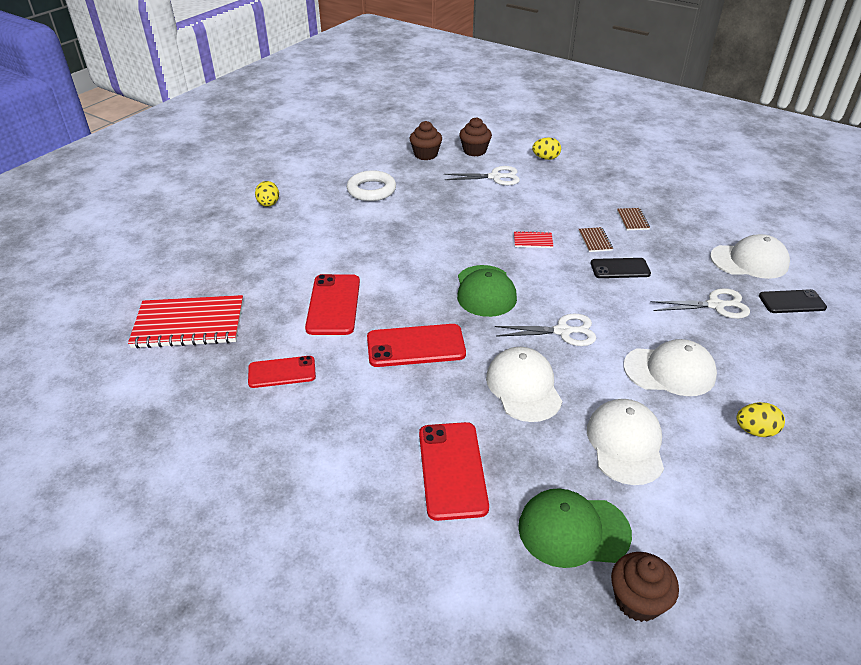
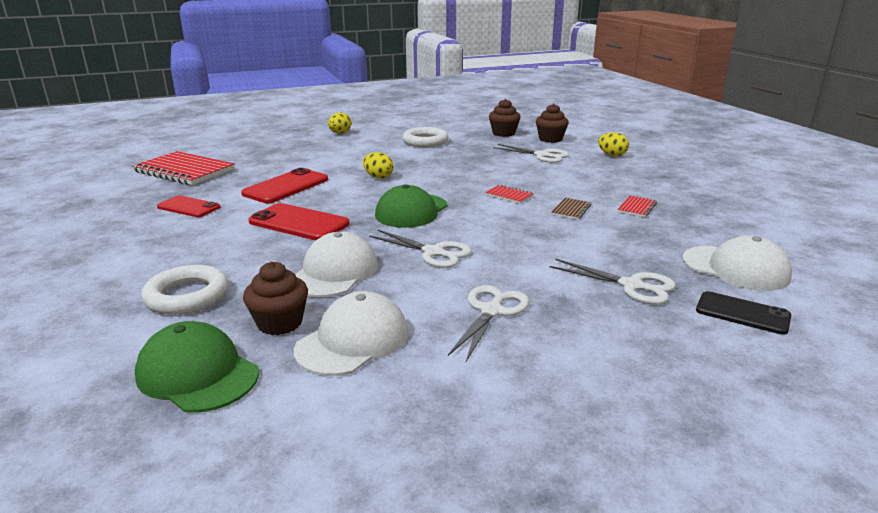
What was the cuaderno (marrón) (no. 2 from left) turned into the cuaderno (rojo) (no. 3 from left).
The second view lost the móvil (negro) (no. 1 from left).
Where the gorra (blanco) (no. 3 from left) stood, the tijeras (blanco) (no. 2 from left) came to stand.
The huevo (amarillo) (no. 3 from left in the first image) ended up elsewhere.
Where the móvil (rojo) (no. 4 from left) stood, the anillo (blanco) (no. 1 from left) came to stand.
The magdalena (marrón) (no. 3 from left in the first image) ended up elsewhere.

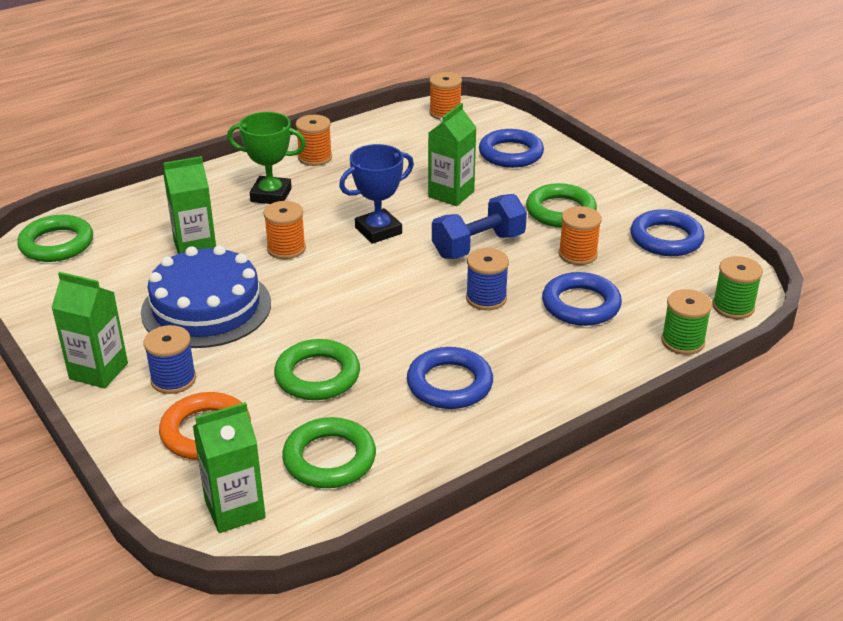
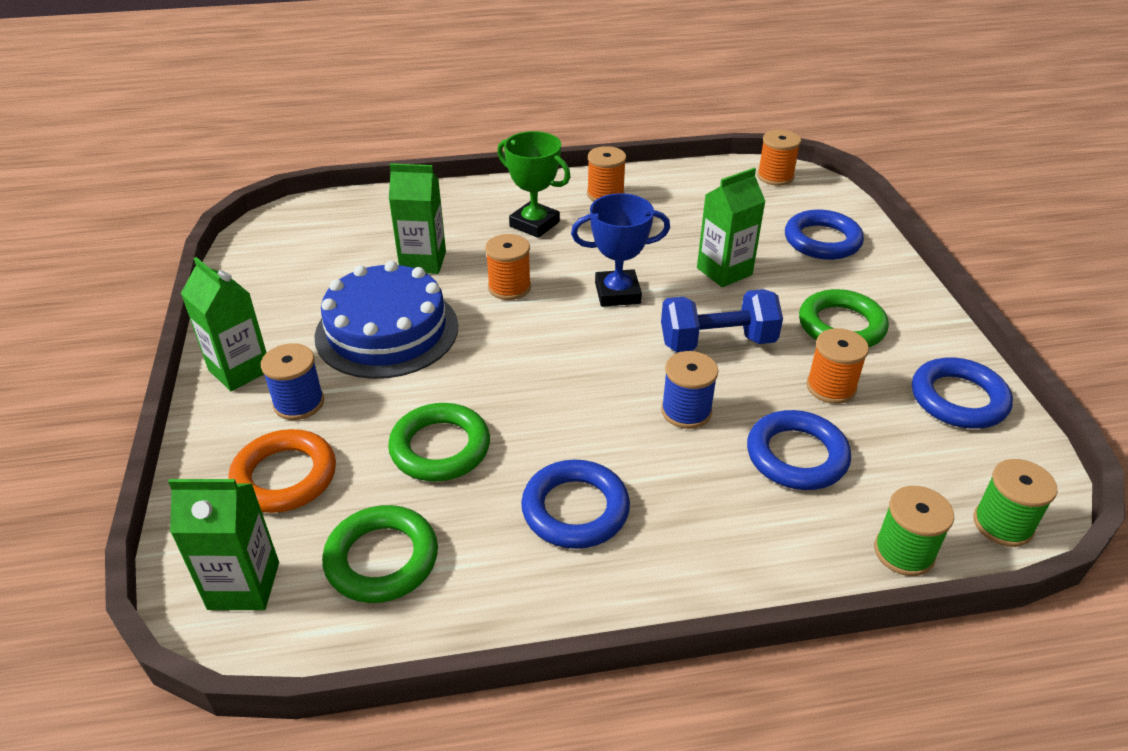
The second view lost the anillo (verde) (no. 1 from left).

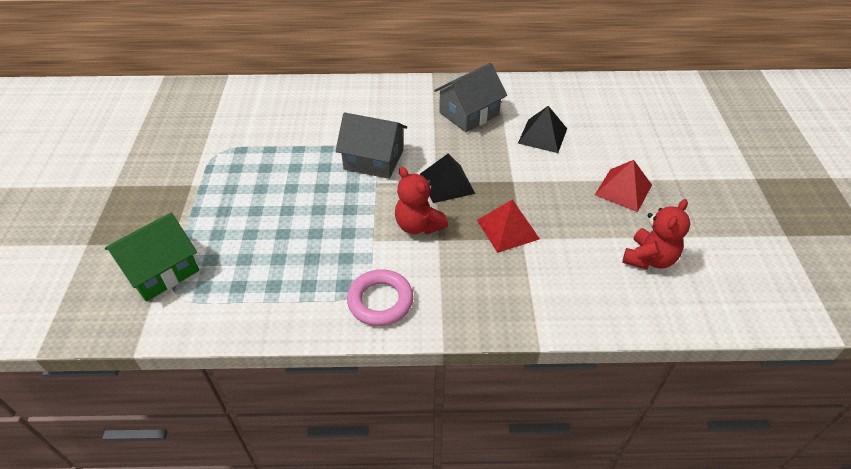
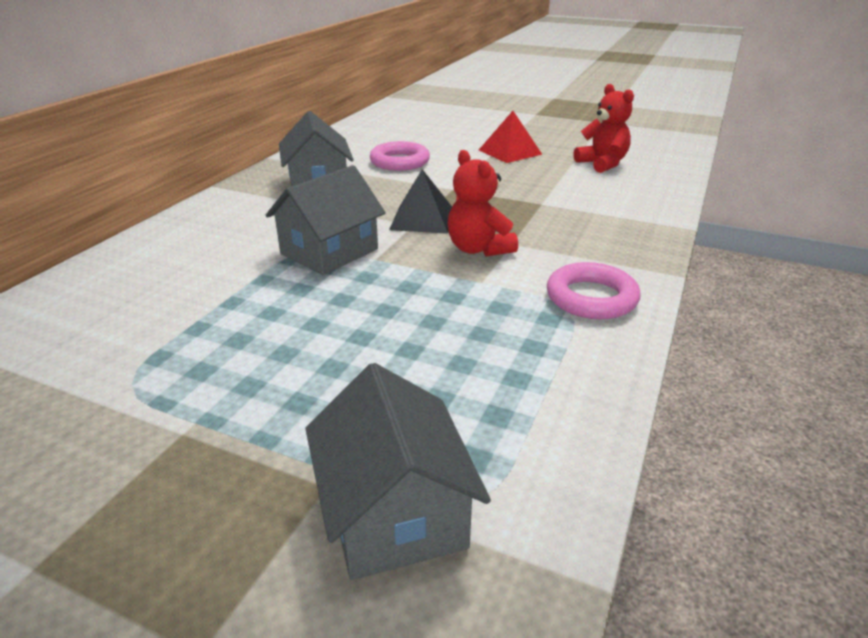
Where the pirámide (negro) (no. 2 from left) stood, the anillo (rosa) (no. 1 from left) came to stand.
The osito (rojo) (no. 1 from left) ended up facing another way, 75 degrees clockwise from before.
The second view lost the pirámide (rojo) (no. 1 from left).
What was the casa (verde) turned into the casa (gris) (no. 3 from left).

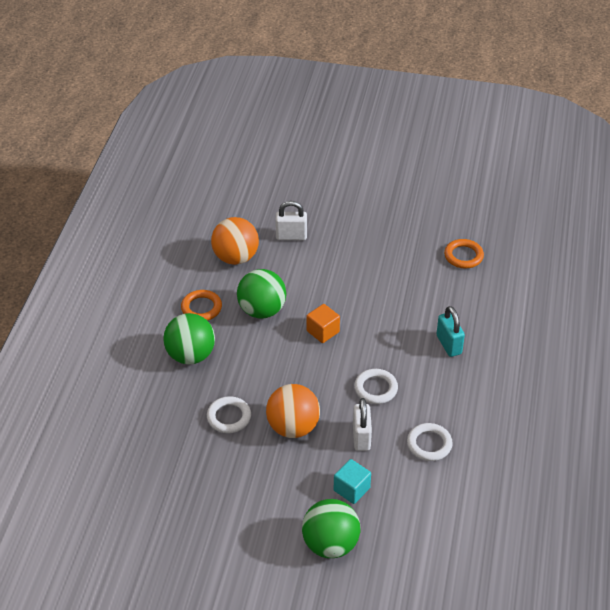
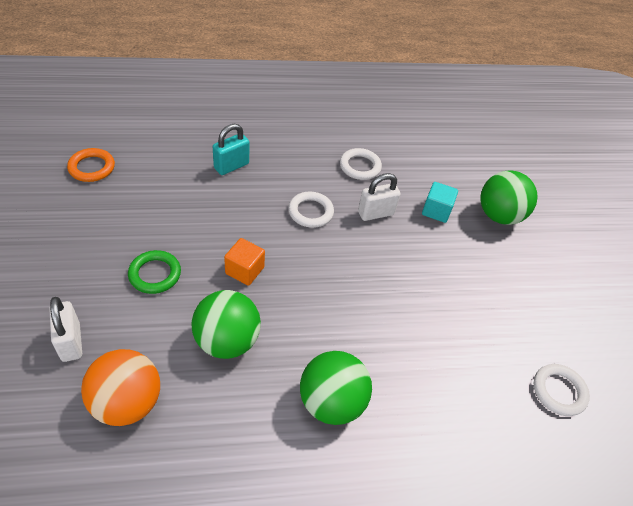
The second view lost the anillo (naranja) (no. 1 from left).
The second view lost the pelota (naranja) (no. 2 from left).
The anillo (blanco) (no. 1 from left in the first image) ended up elsewhere.
The second view gained the anillo (verde).

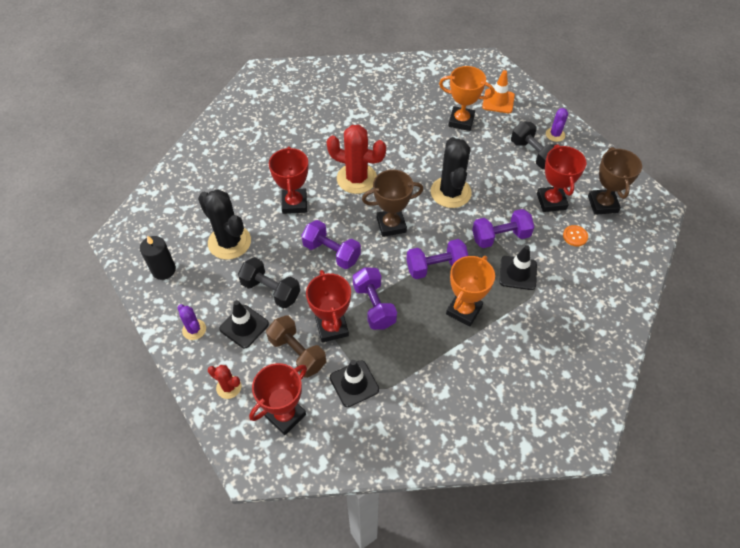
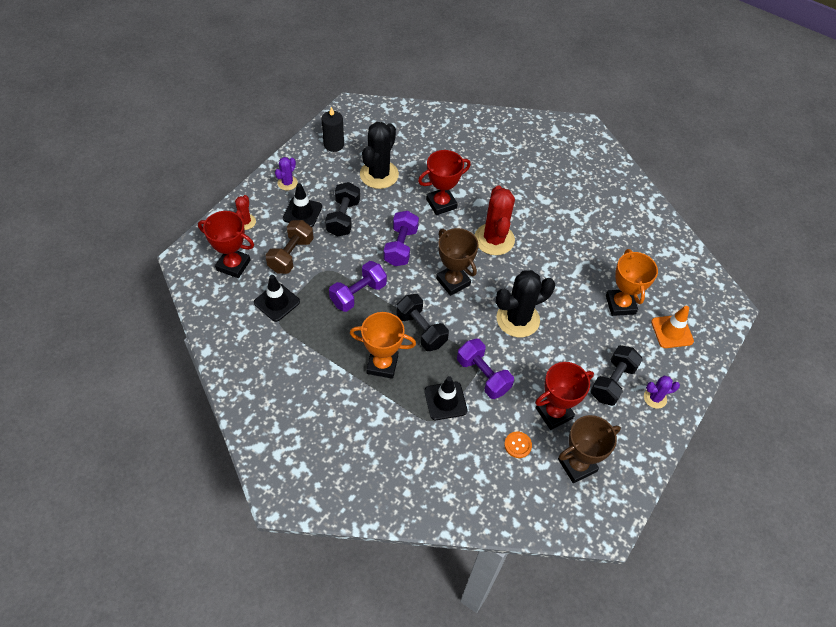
What was the mancuerna (morado) (no. 3 from left) turned into the mancuerna (negro) (no. 2 from left).
The second view lost the trofeo (rojo) (no. 3 from left).

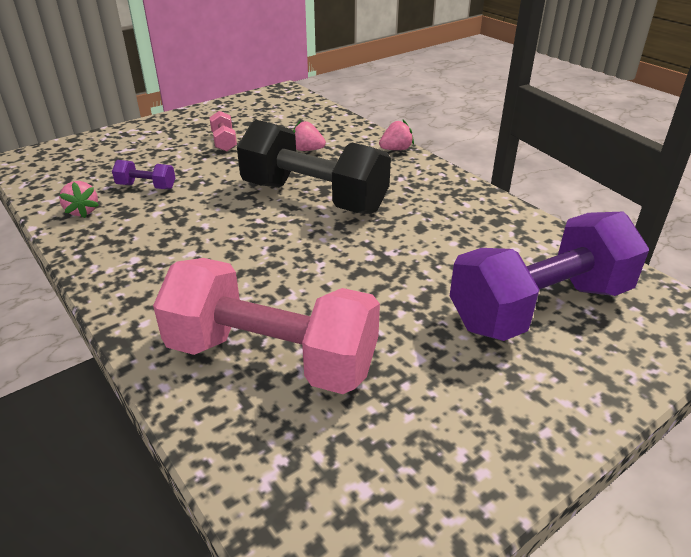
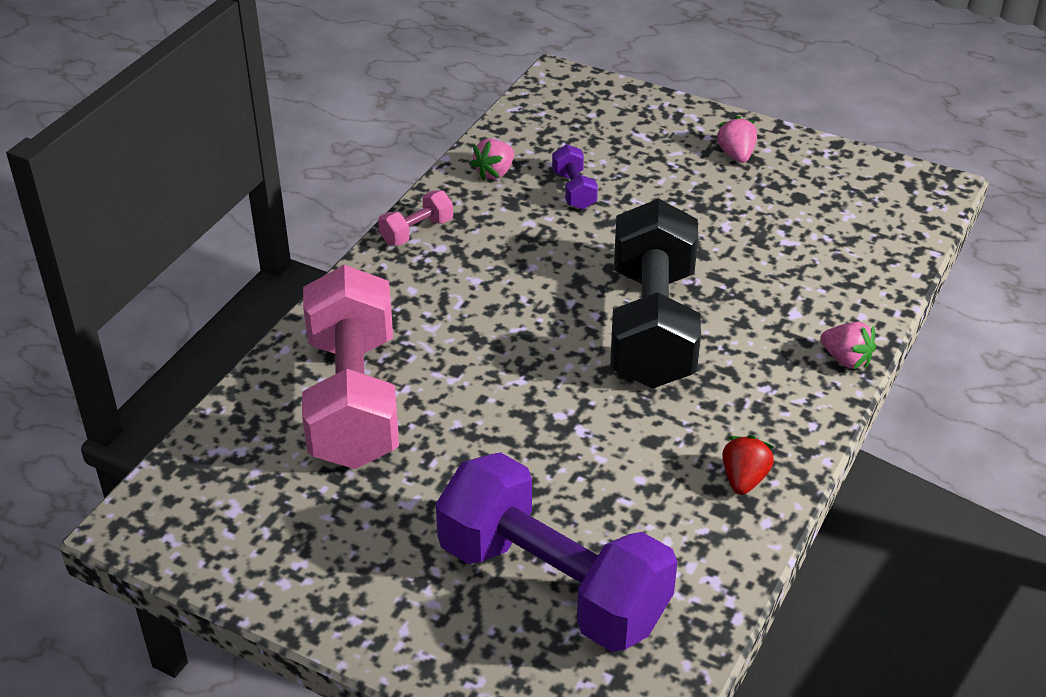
The mancuerna (rosa) (no. 1 from left in the first image) ended up elsewhere.
The fresa (rosa) (no. 2 from left) ended up elsewhere.
The second view gained the fresa (rojo).

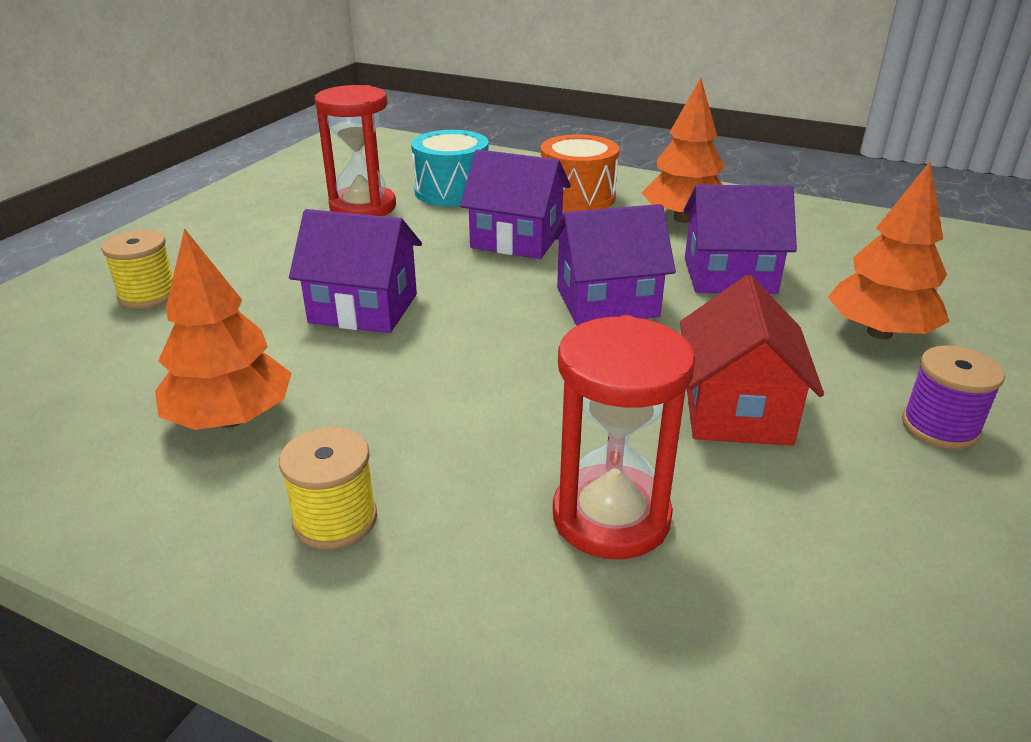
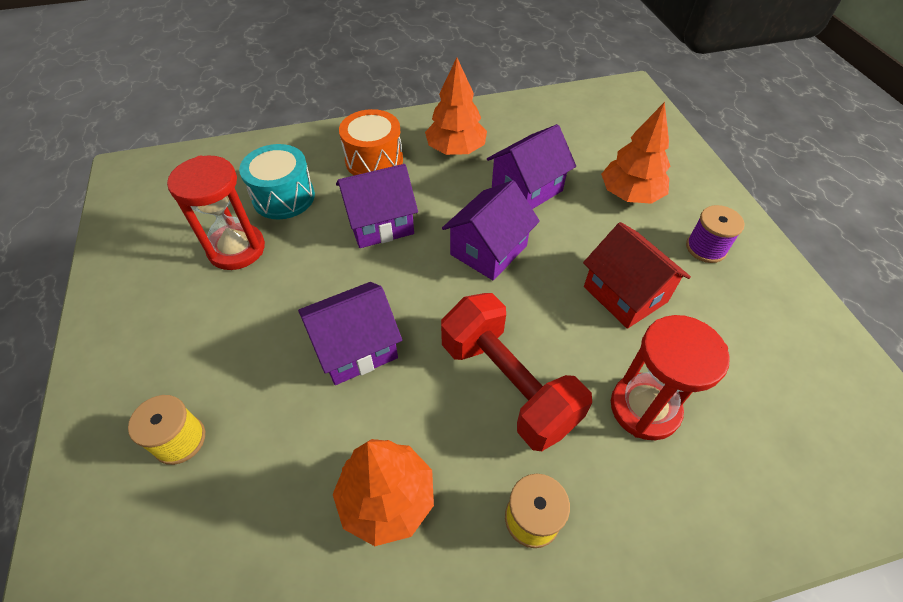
The second view gained the mancuerna (rojo).

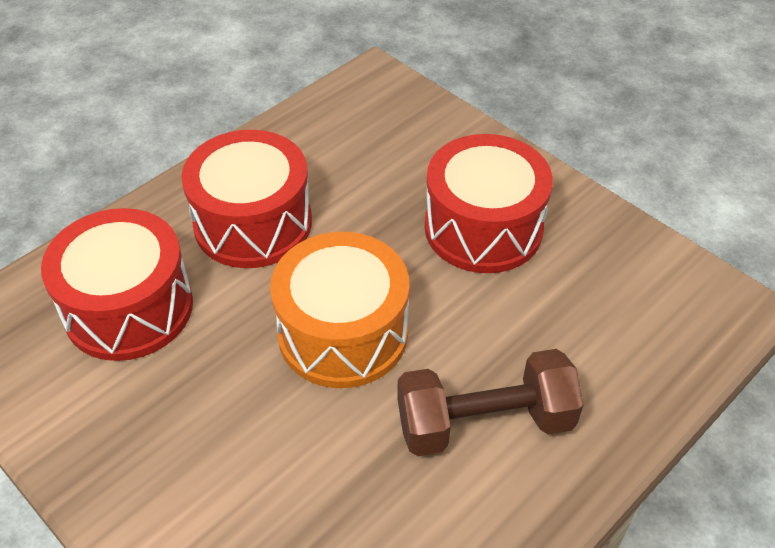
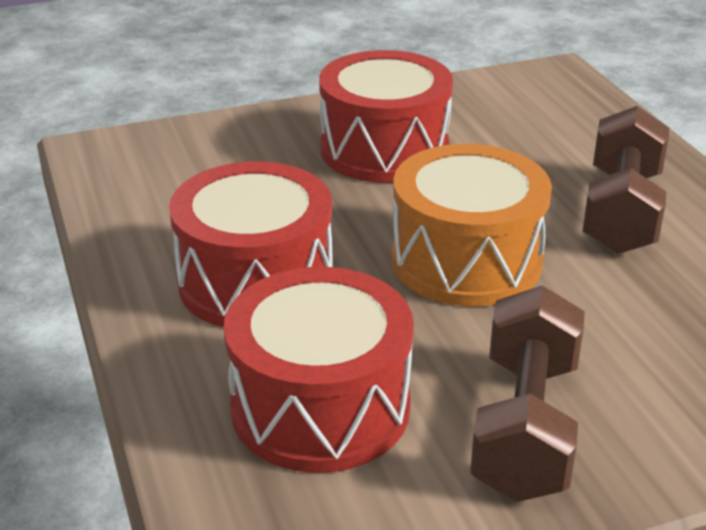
The second view gained the mancuerna (marrón) (no. 1 from left).

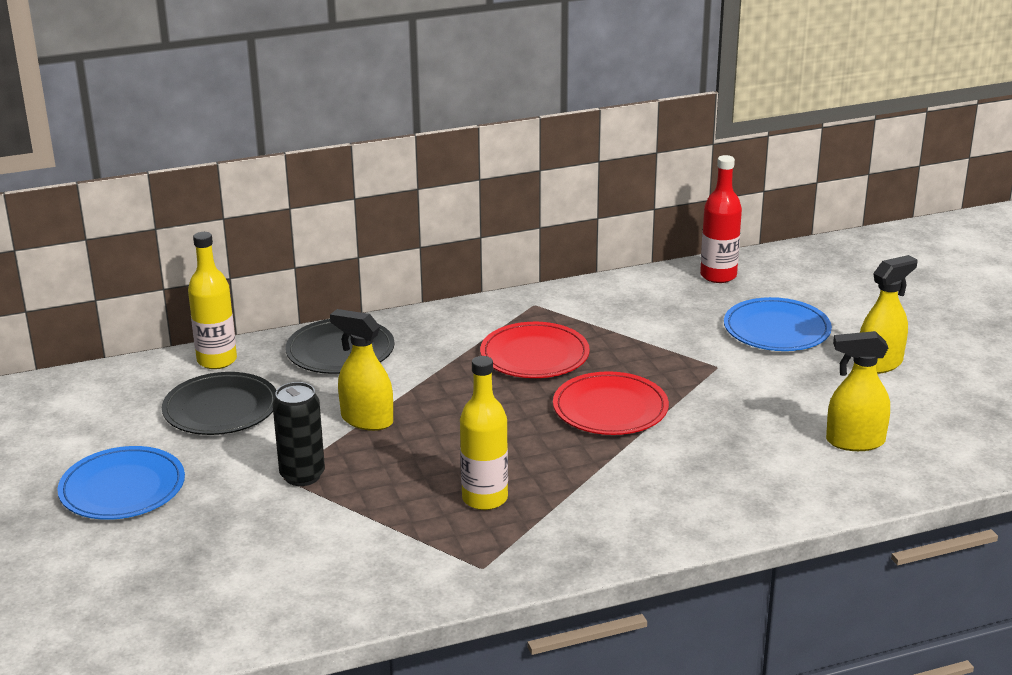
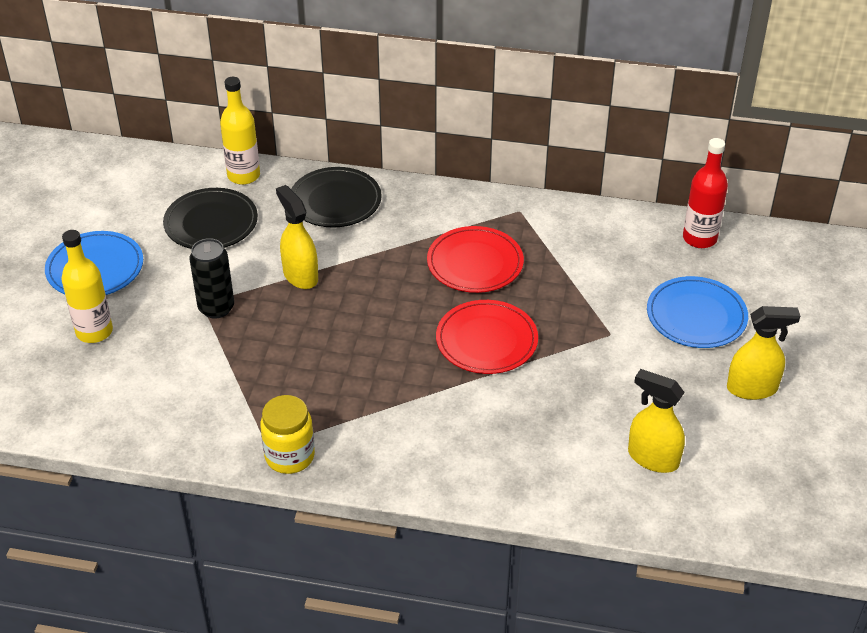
The botella (amarillo) (no. 2 from left in the first image) ended up elsewhere.
The second view gained the tarro (amarillo).

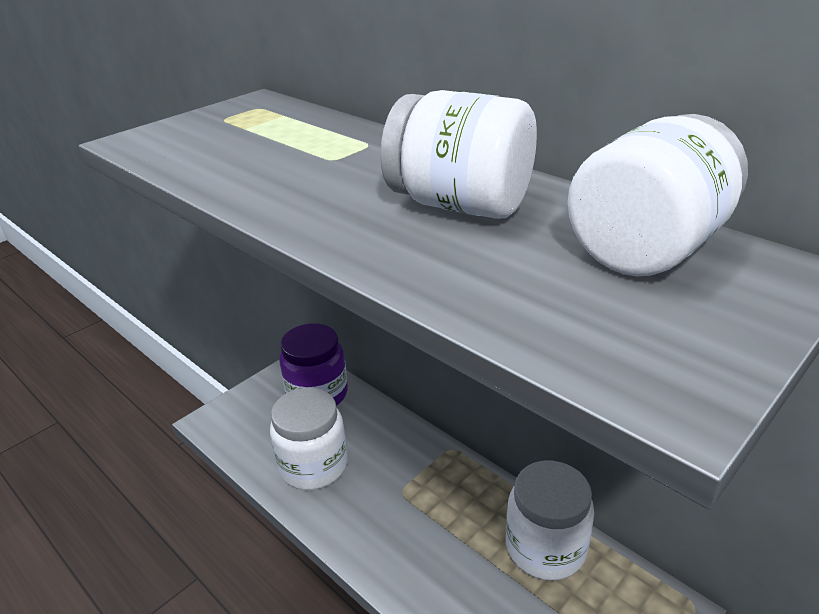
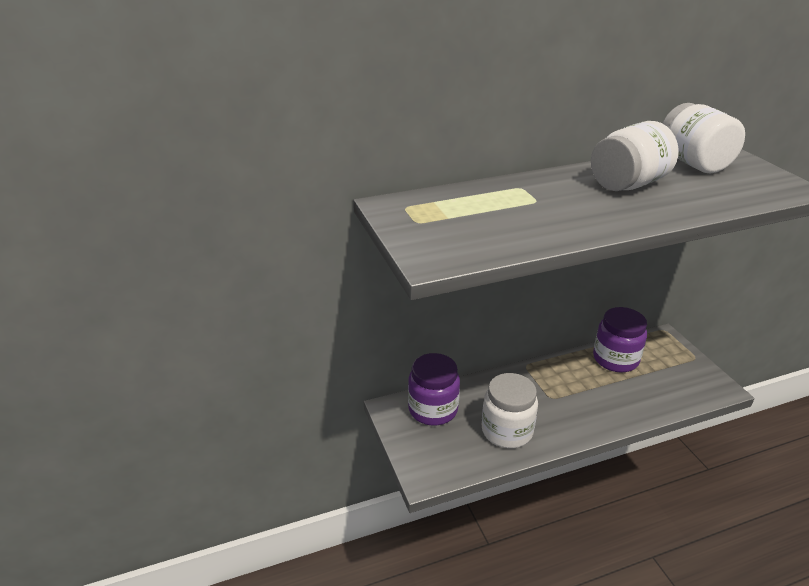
What was the tarro (blanco) (no. 3 from left) turned into the tarro (morado) (no. 2 from left).

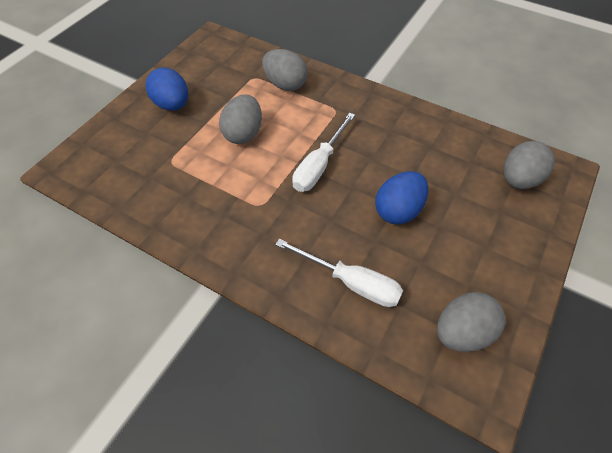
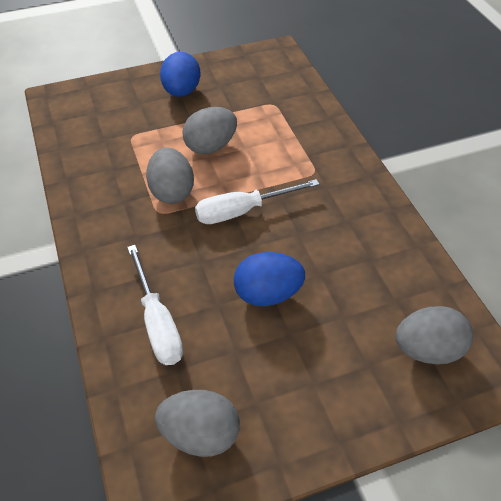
The huevo (gris) (no. 2 from left in the first image) ended up elsewhere.

